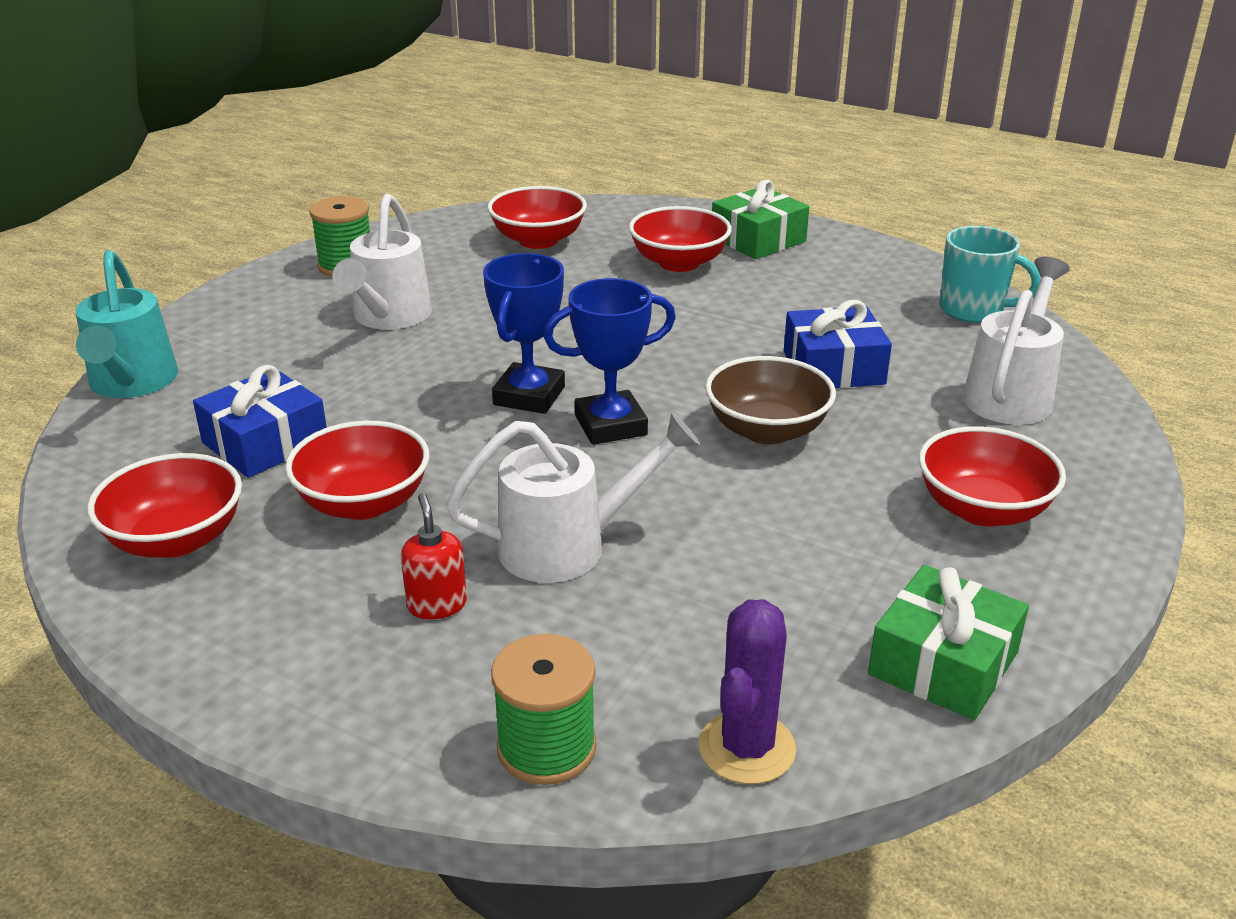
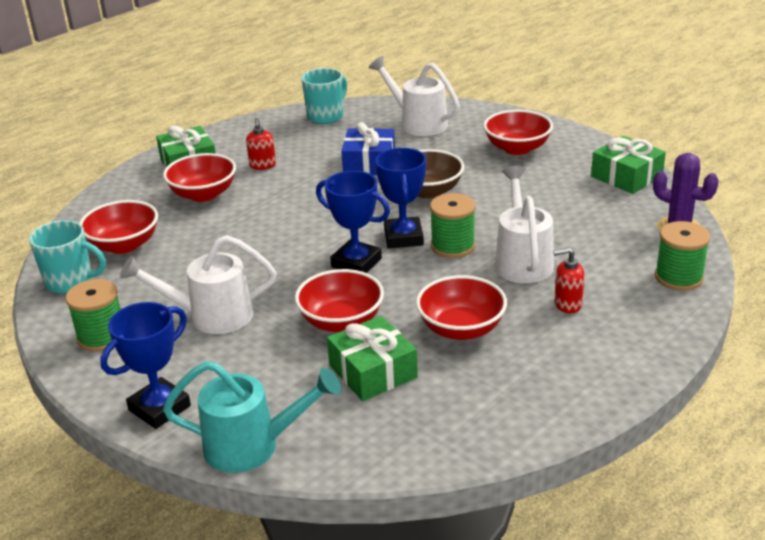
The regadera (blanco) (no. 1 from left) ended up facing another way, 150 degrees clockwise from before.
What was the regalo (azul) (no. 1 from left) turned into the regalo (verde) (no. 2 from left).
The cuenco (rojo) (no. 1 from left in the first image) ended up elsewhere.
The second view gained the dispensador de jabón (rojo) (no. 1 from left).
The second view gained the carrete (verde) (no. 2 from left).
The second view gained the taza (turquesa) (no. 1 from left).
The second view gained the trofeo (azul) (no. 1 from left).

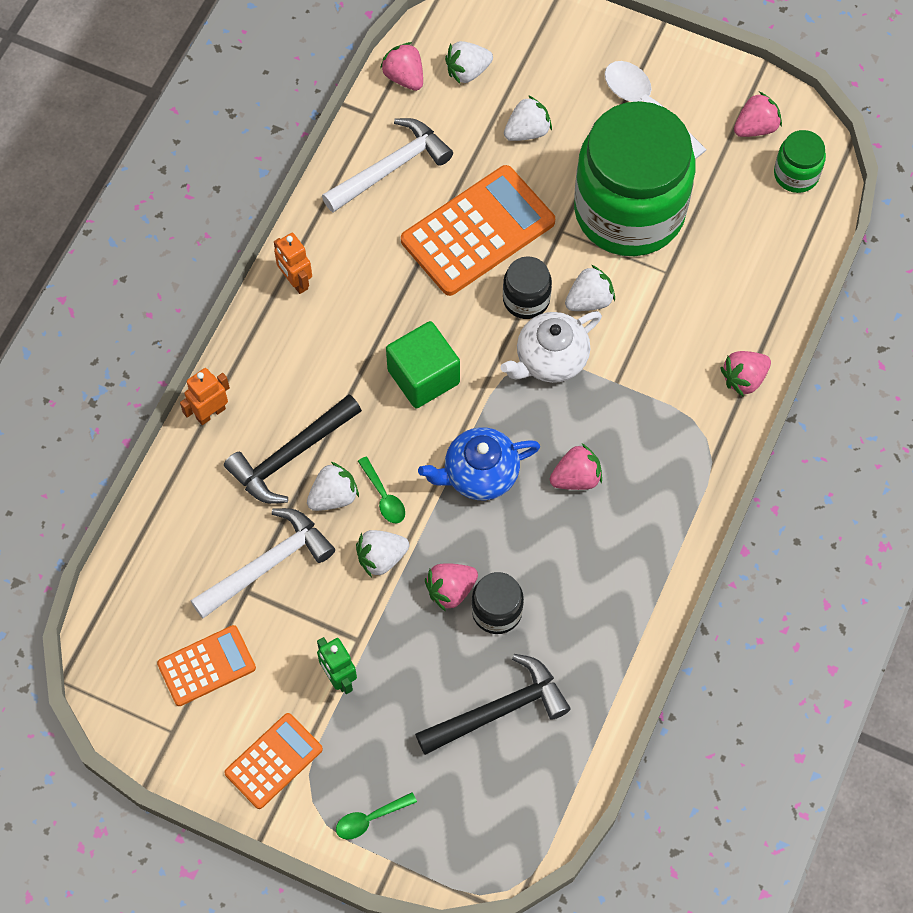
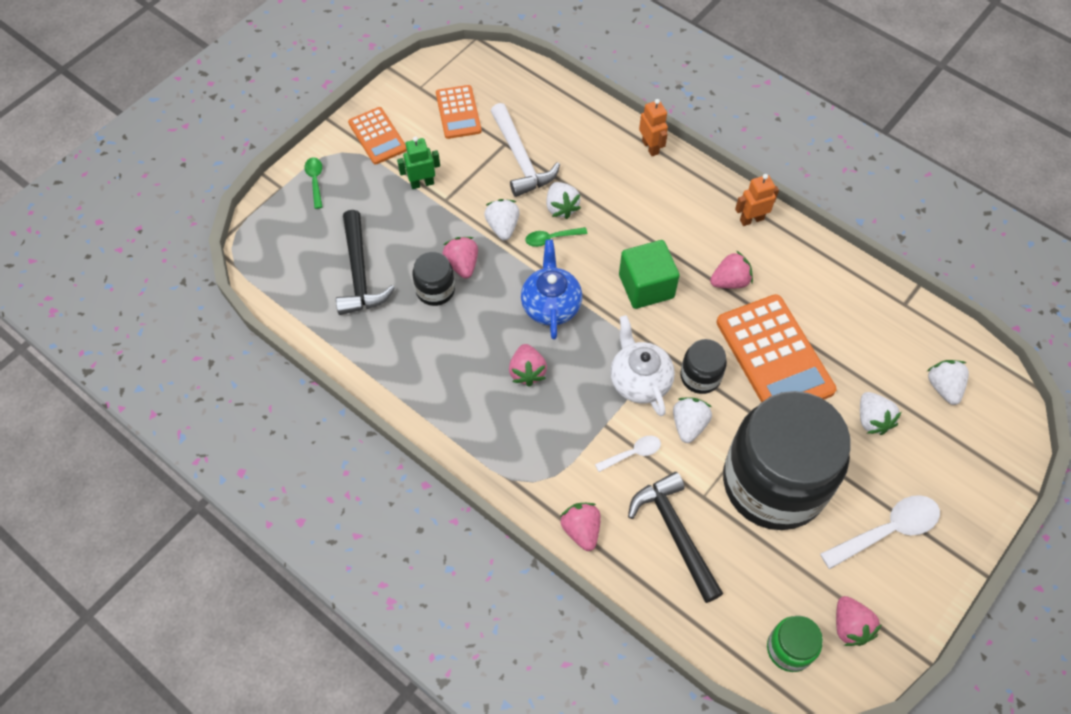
The fresa (rosa) (no. 1 from left in the first image) ended up elsewhere.
What was the tarro (verde) (no. 1 from left) turned into the tarro (negro) (no. 3 from left).
The second view lost the martillo (blanco) (no. 2 from left).
The fresa (blanco) (no. 5 from left in the first image) ended up facing another way, 150 degrees counterclockwise from before.
The martillo (negro) (no. 1 from left in the first image) ended up elsewhere.
The second view gained the cuchara (blanco) (no. 1 from left).

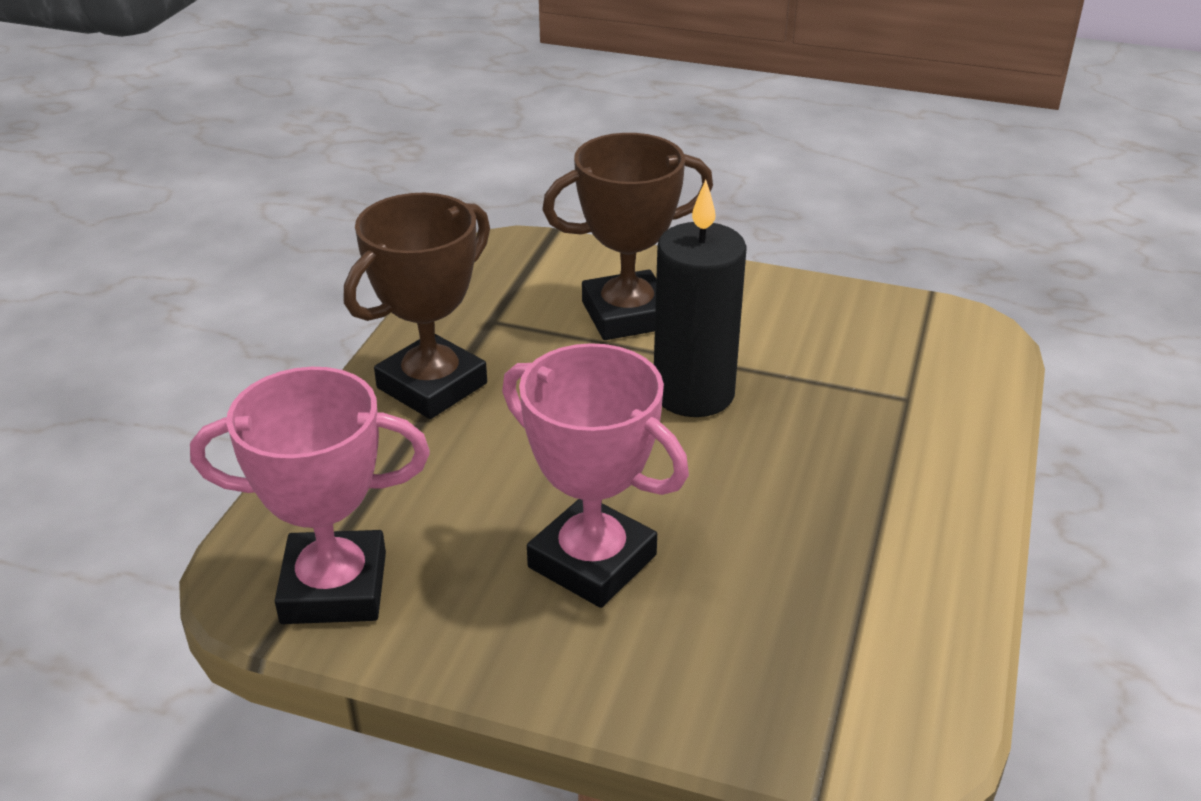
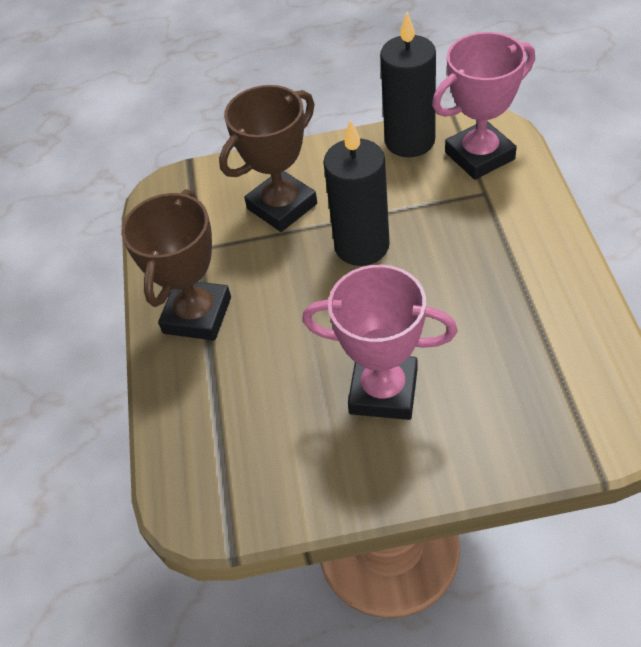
The trofeo (rosa) (no. 1 from left in the first image) ended up elsewhere.
The second view gained the vela (negro) (no. 2 from left).

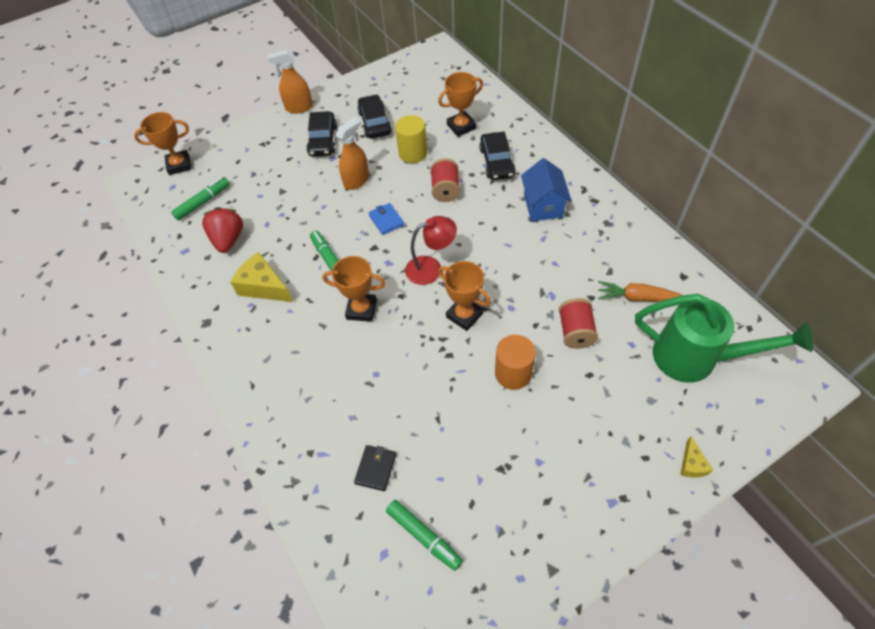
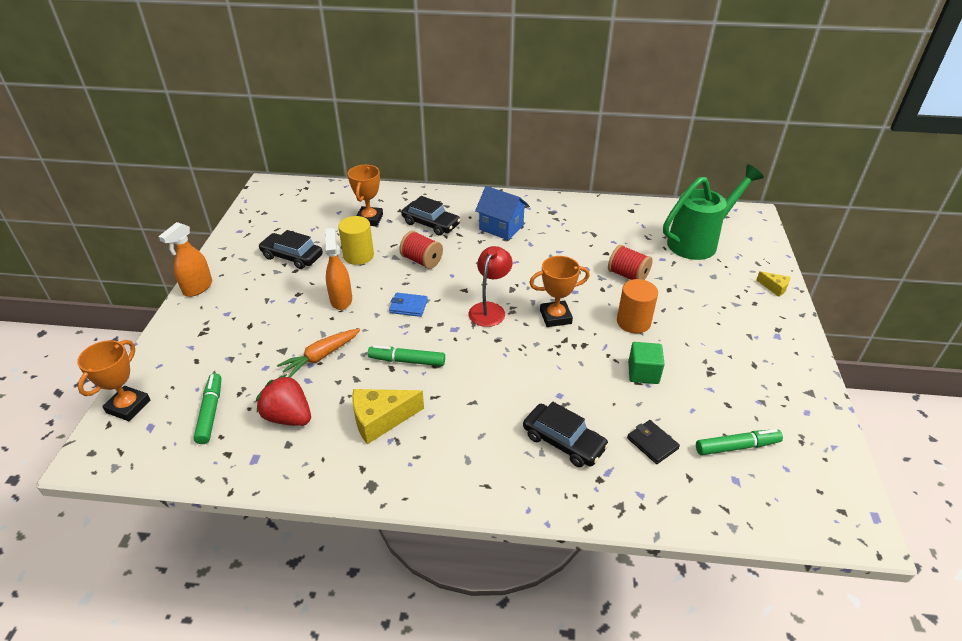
The coche (negro) (no. 1 from left in the first image) ended up elsewhere.
The second view lost the trofeo (naranja) (no. 2 from left).
The zanahoria (naranja) ended up elsewhere.
The second view gained the cubo (verde).

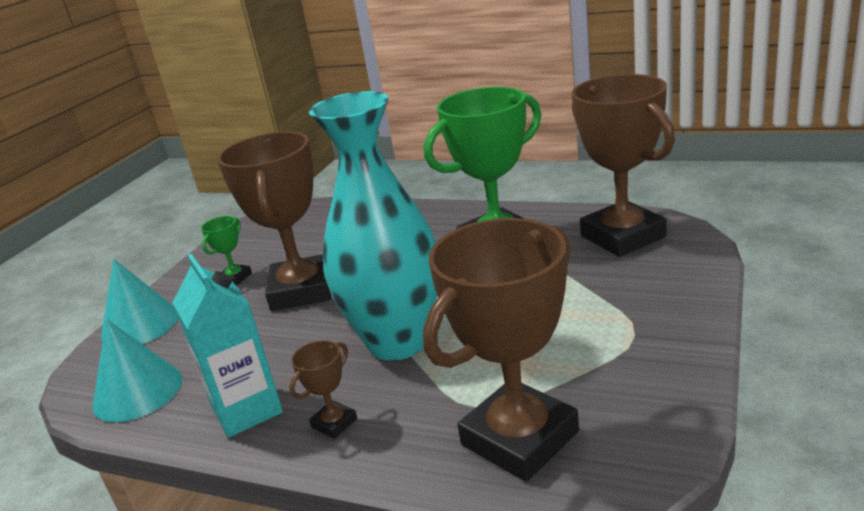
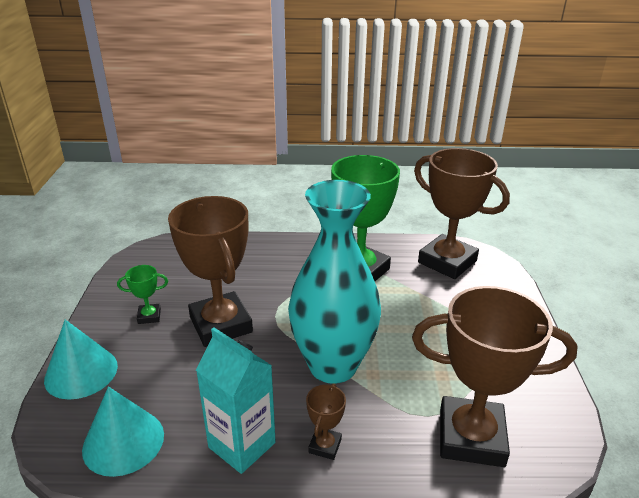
The trofeo (verde) (no. 1 from left) ended up facing another way, 75 degrees clockwise from before.
The trofeo (marrón) (no. 3 from left in the first image) ended up facing another way, 75 degrees clockwise from before.

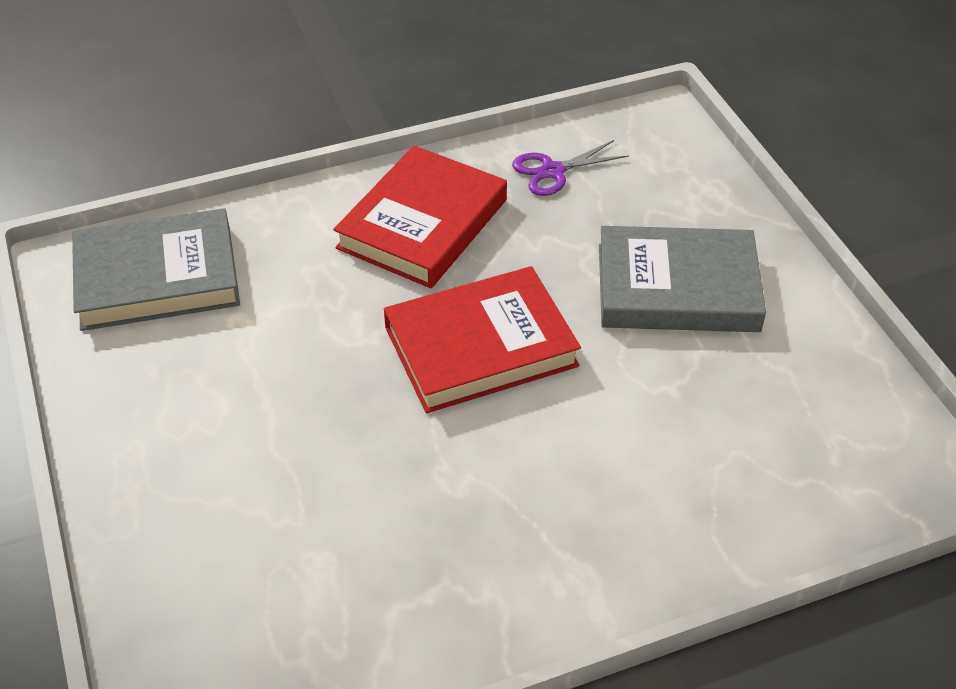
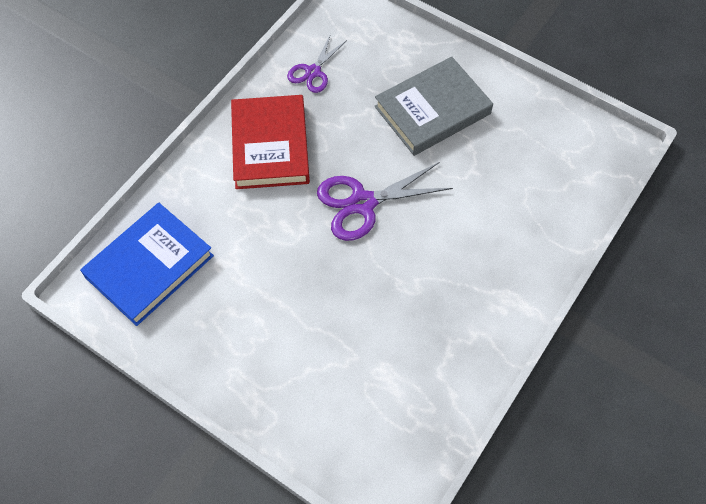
What was the libro (gris) (no. 1 from left) turned into the libro (azul).
Where the libro (rojo) (no. 2 from left) stood, the tijeras (morado) (no. 2 from left) came to stand.

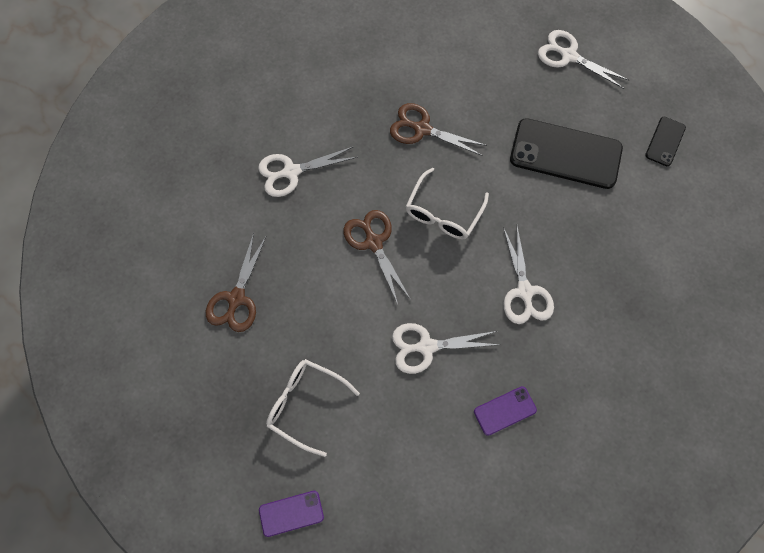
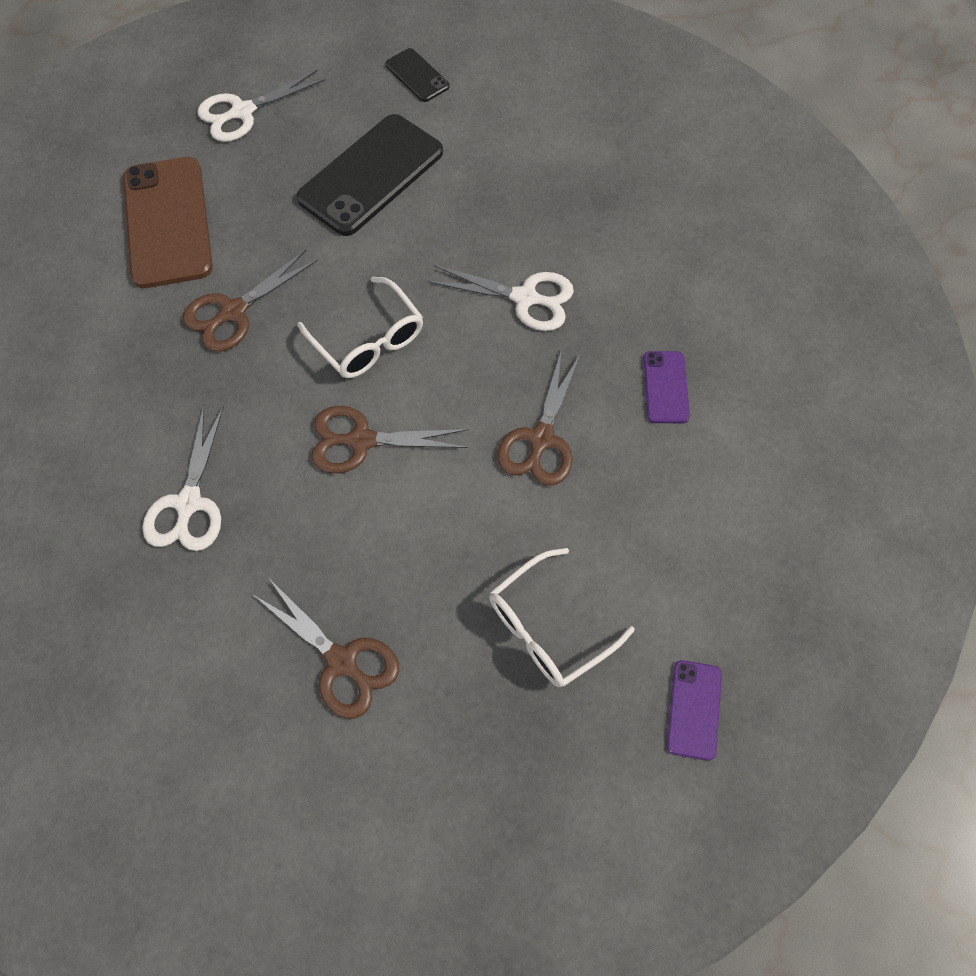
What was the tijeras (blanco) (no. 2 from left) turned into the tijeras (marrón) (no. 4 from left).
The second view gained the móvil (marrón).

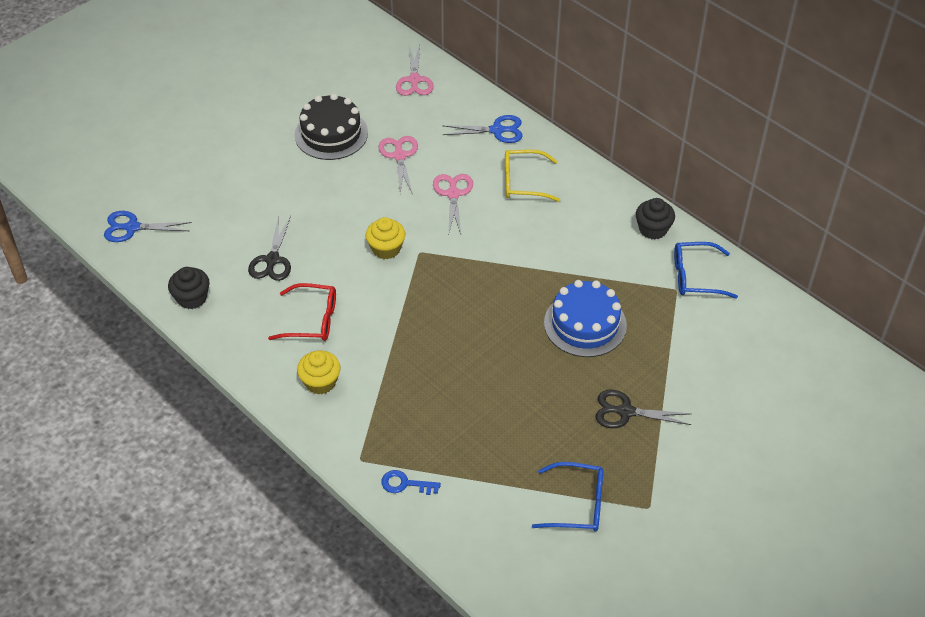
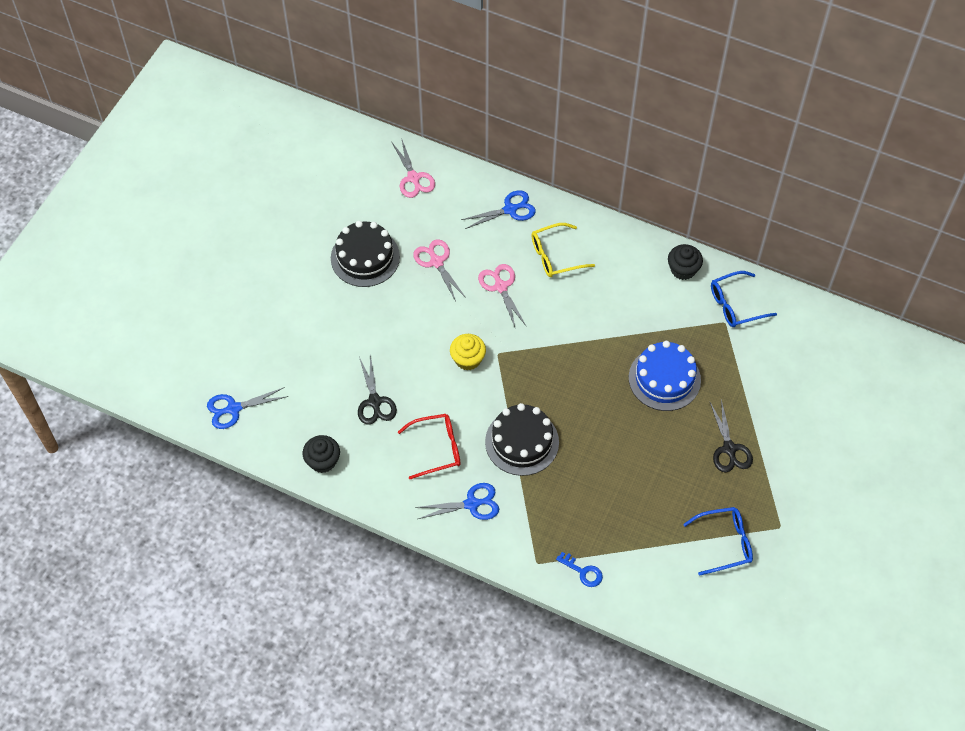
Where the magdalena (amarillo) (no. 1 from left) stood, the tijeras (azul) (no. 2 from left) came to stand.
The tijeras (negro) (no. 2 from left) ended up facing another way, 90 degrees counterclockwise from before.
The llave (azul) ended up facing another way, 135 degrees counterclockwise from before.
The second view gained the tarta (negro) (no. 2 from left).

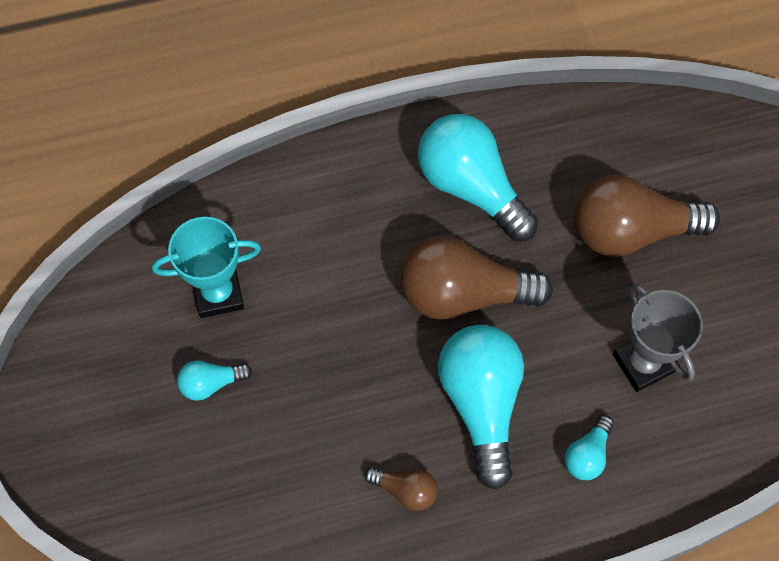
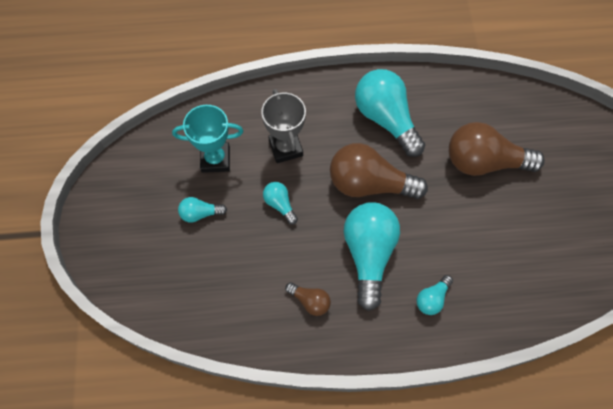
The trofeo (gris) ended up elsewhere.
The second view gained the bombilla (turquesa) (no. 2 from left).

